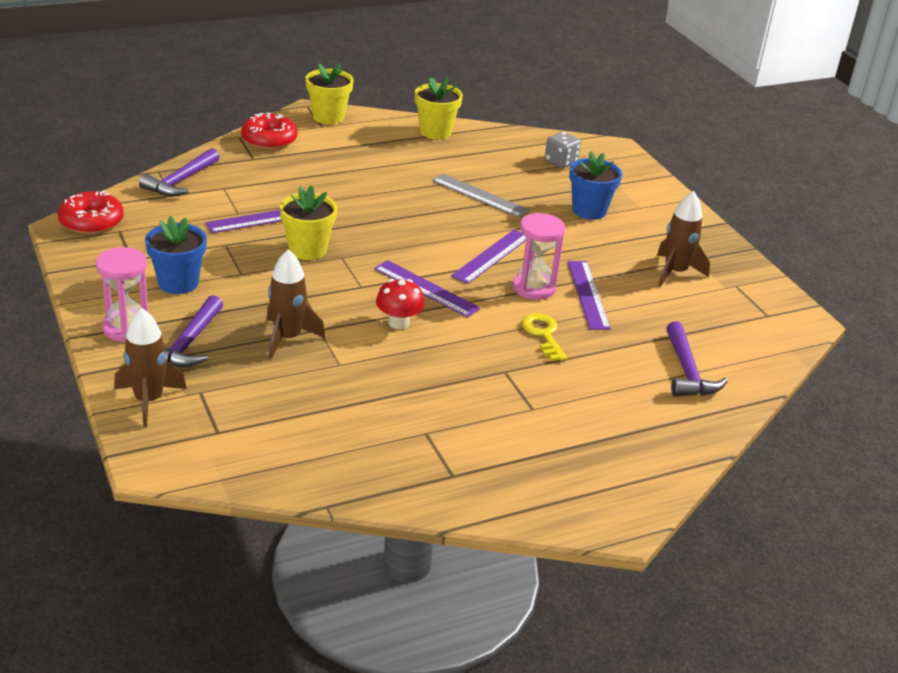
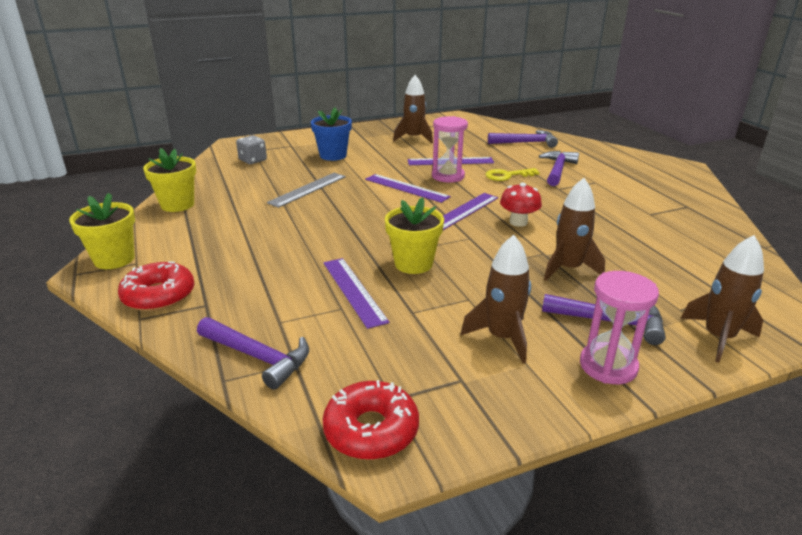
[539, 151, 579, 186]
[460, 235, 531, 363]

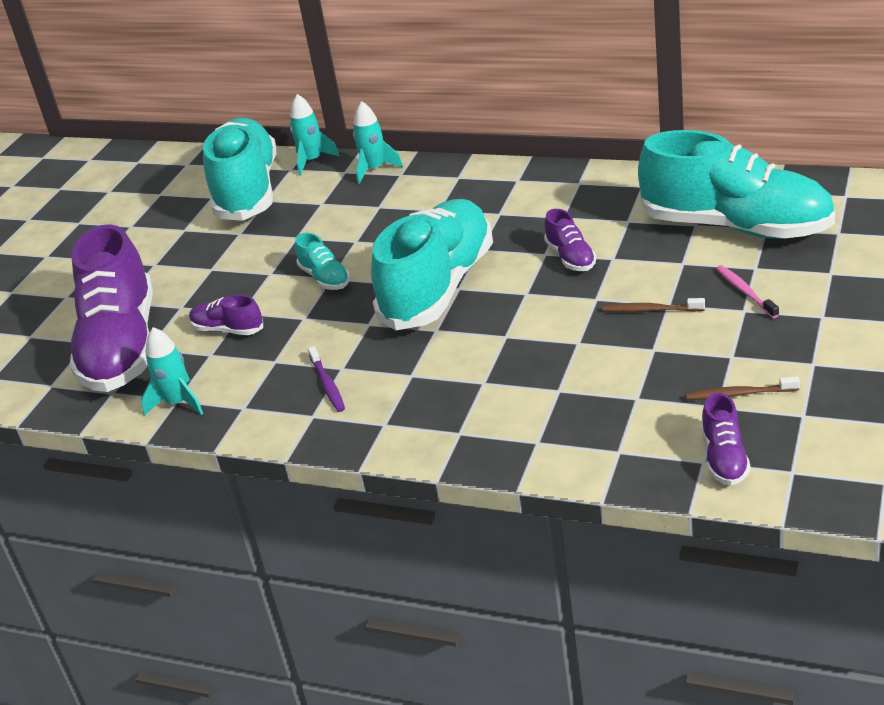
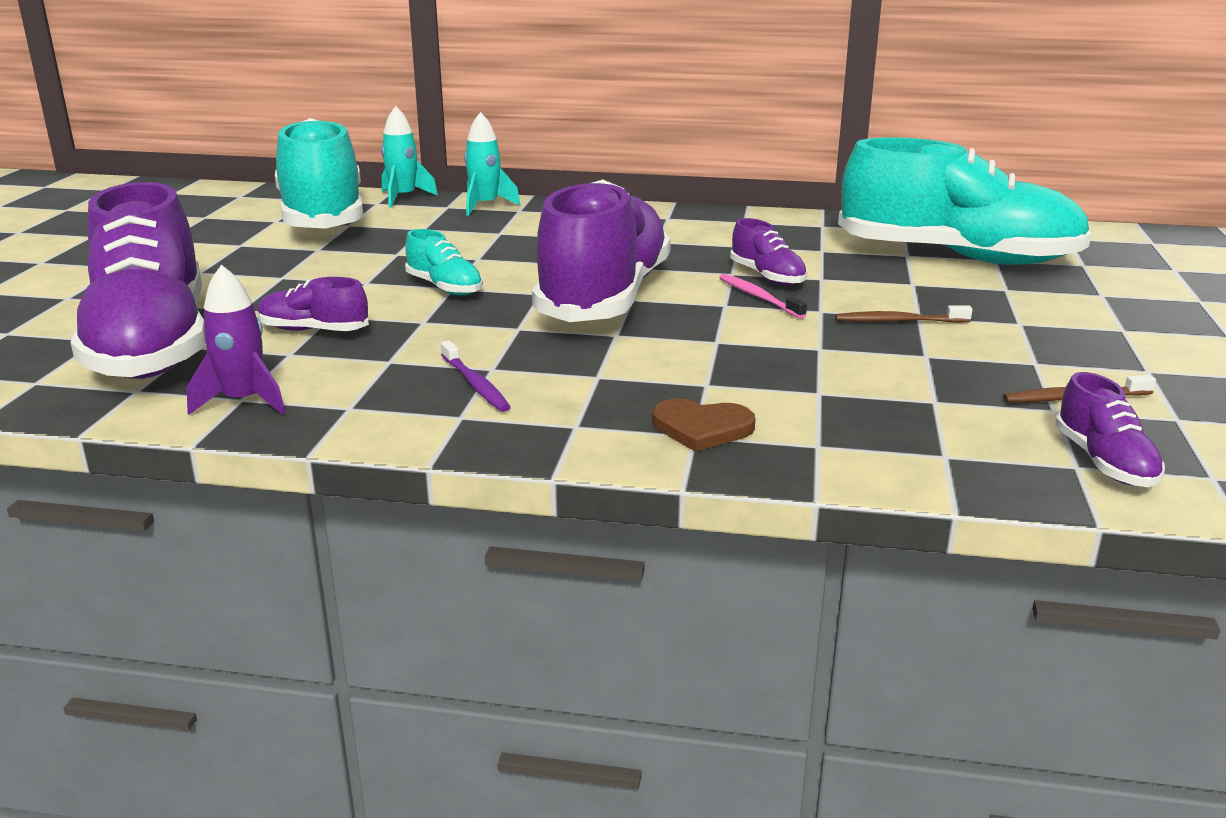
[652, 399, 755, 452]
[719, 274, 807, 318]
[187, 265, 286, 415]
[532, 180, 671, 322]

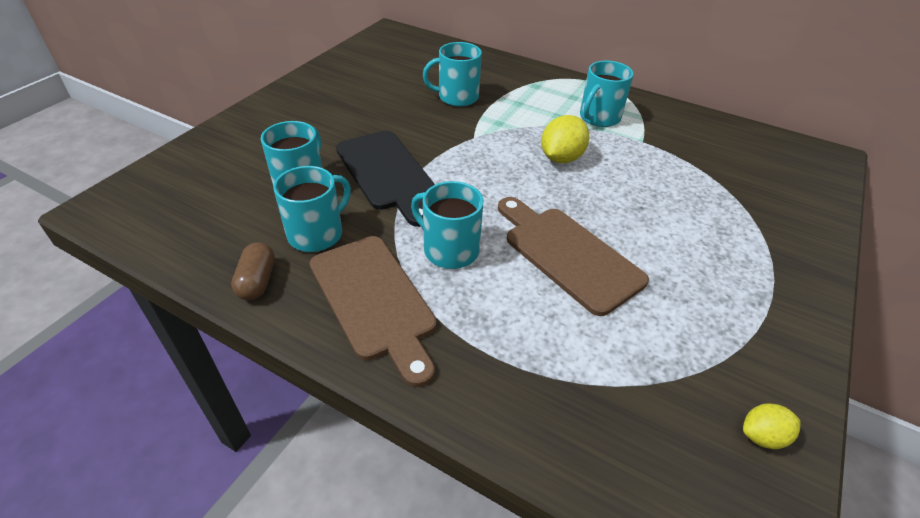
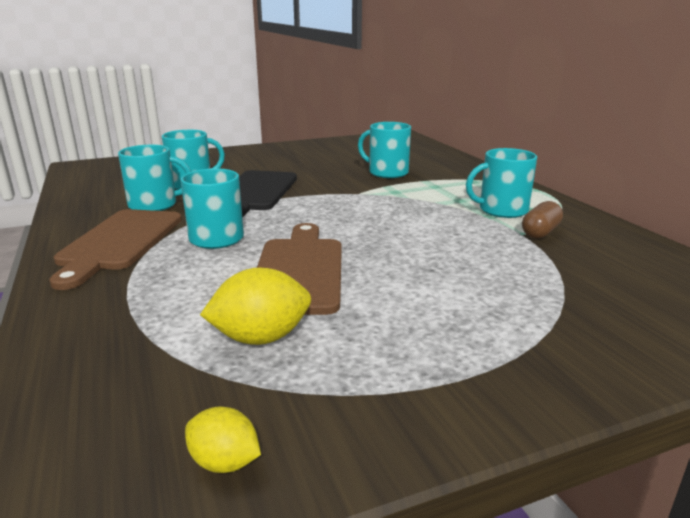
[522, 201, 563, 239]
[200, 267, 311, 345]

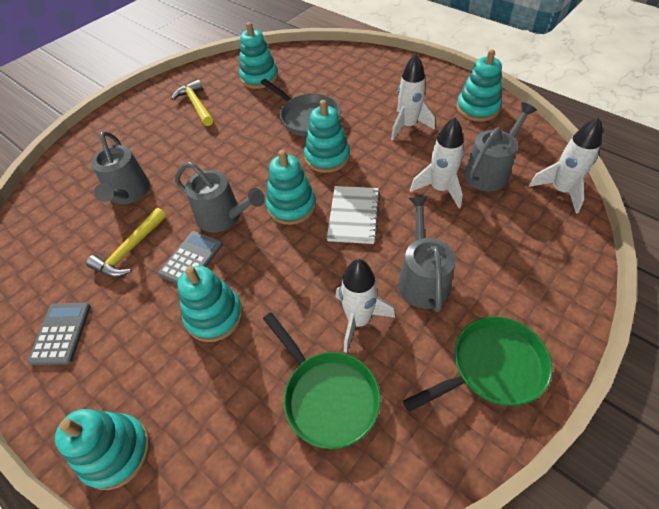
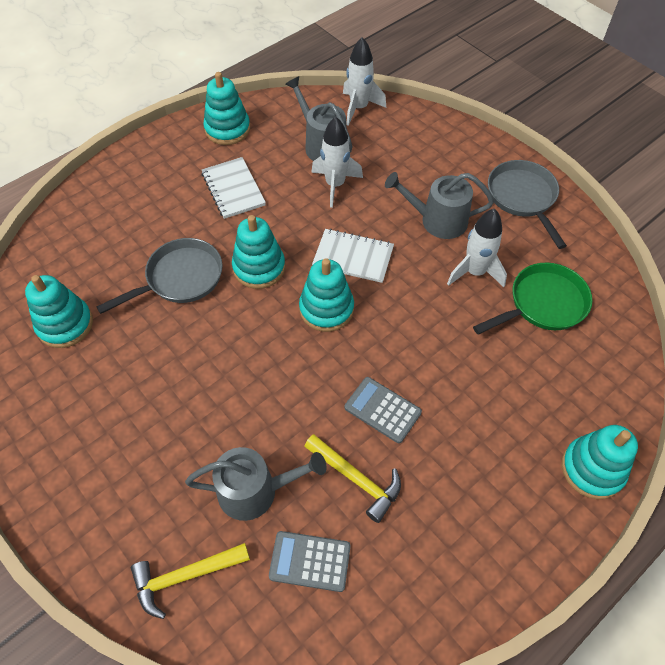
[175, 162, 265, 232] (first image)
[177, 266, 243, 342] (first image)
[269, 531, 351, 592]
[131, 543, 250, 619]
[202, 157, 266, 219]
[488, 160, 567, 249]

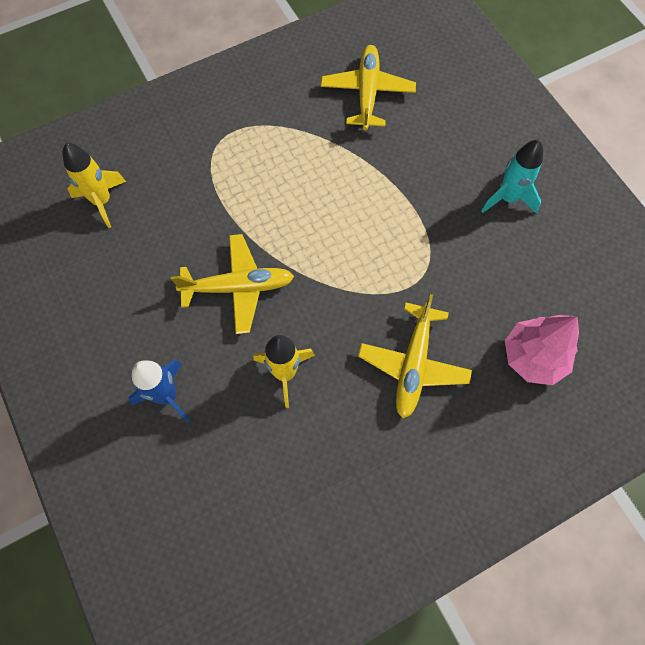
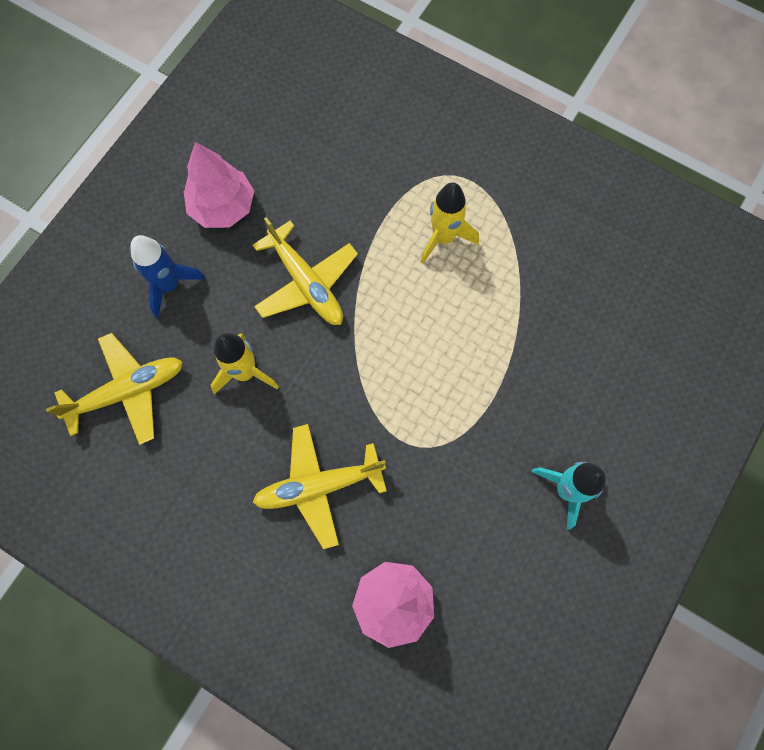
[184, 142, 254, 228]
[421, 182, 479, 264]
[46, 333, 183, 445]

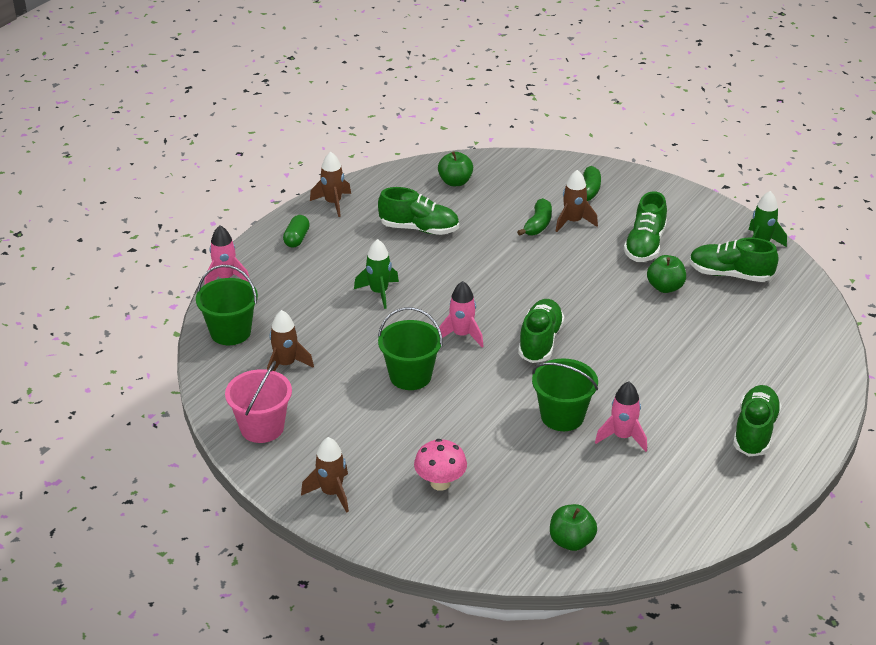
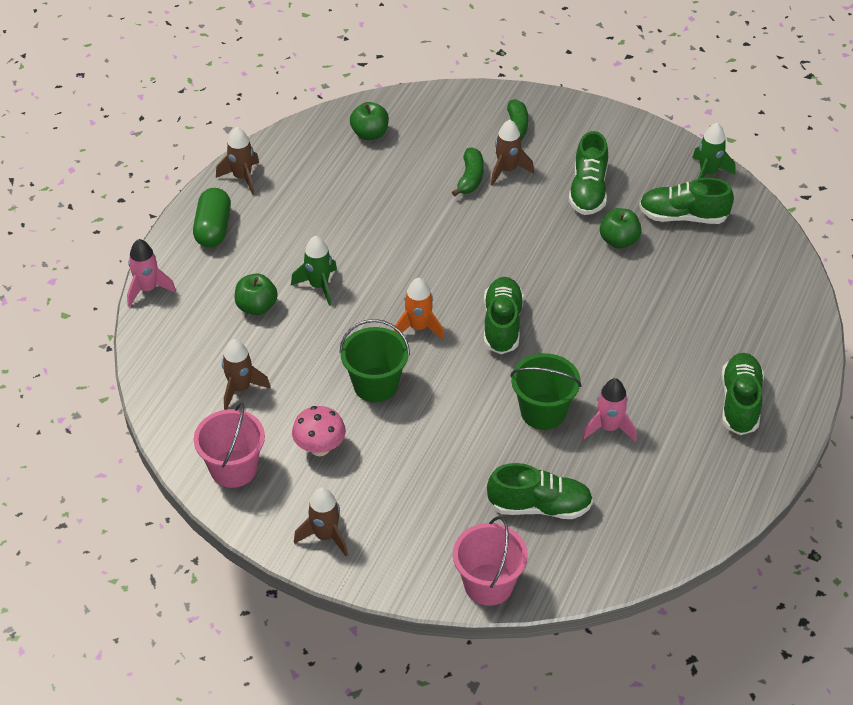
[196, 265, 258, 345] (first image)
[453, 516, 528, 606]
[487, 463, 593, 519]
[292, 406, 346, 456]
[235, 273, 278, 315]
[394, 278, 444, 340]
[193, 188, 231, 247]

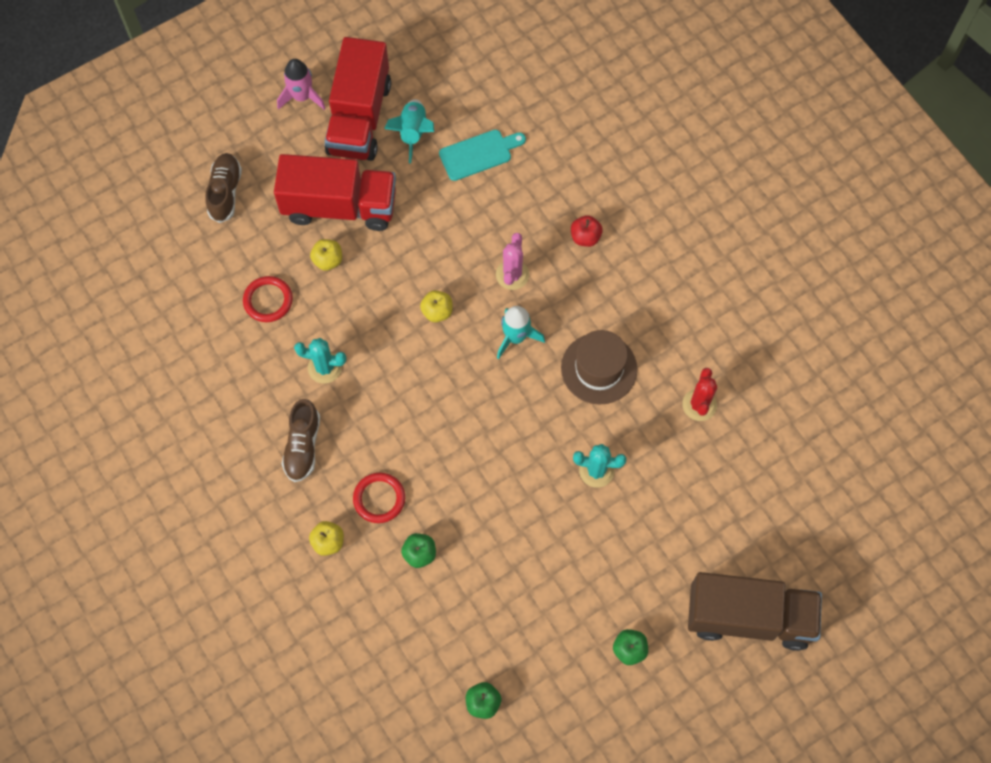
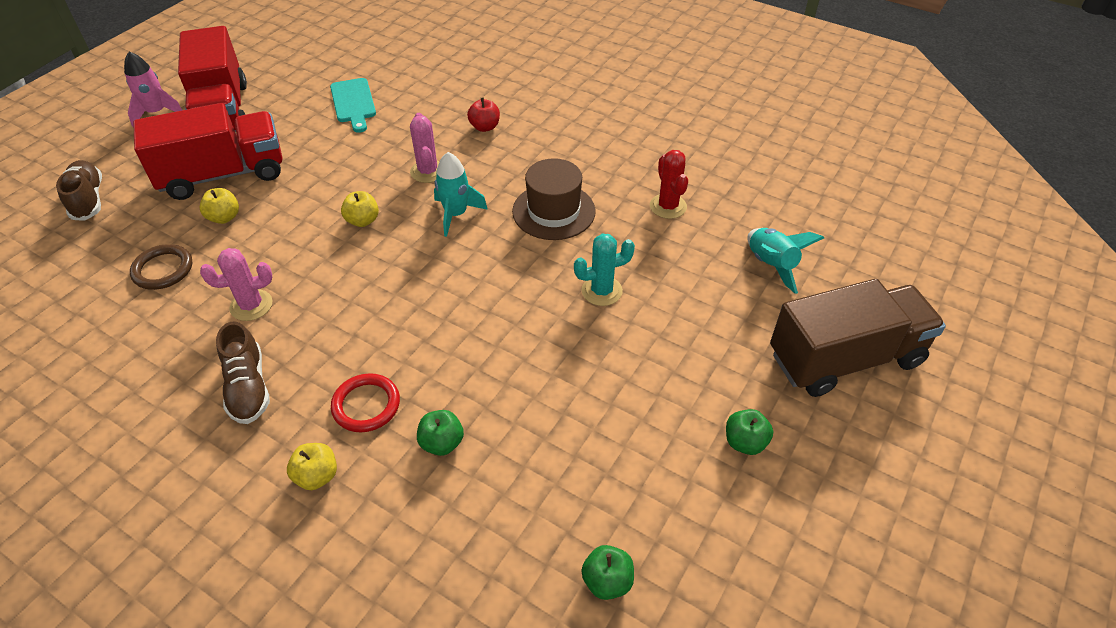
[747, 228, 824, 294]
[130, 244, 192, 290]
[200, 248, 273, 321]
[330, 78, 376, 133]

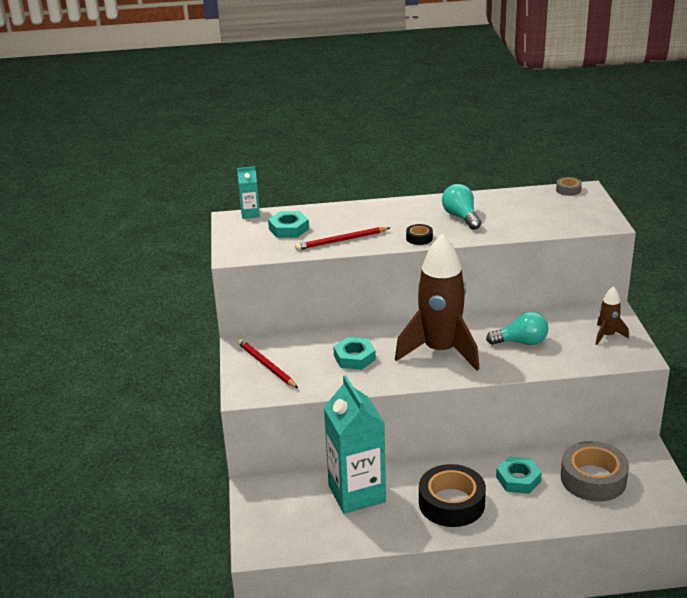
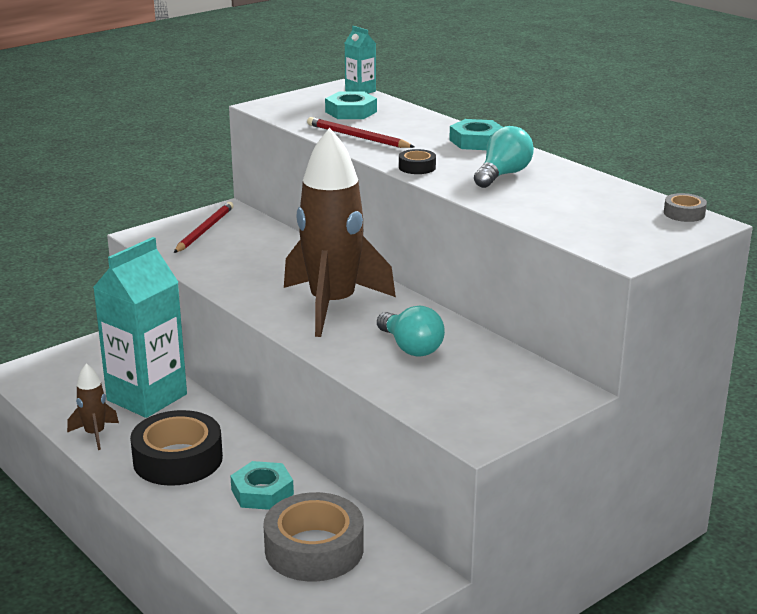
[449, 119, 502, 150]
[67, 363, 119, 450]

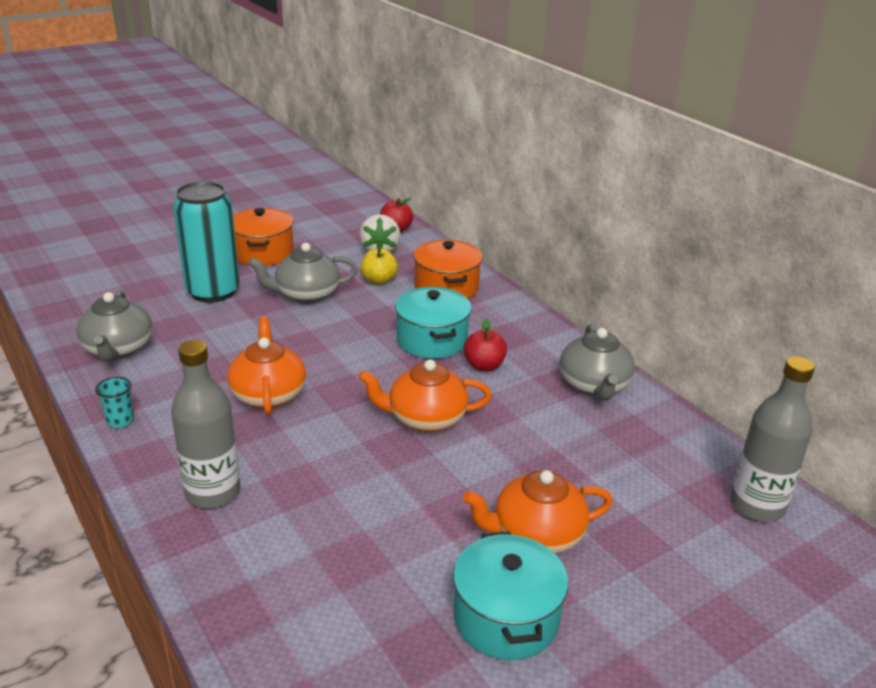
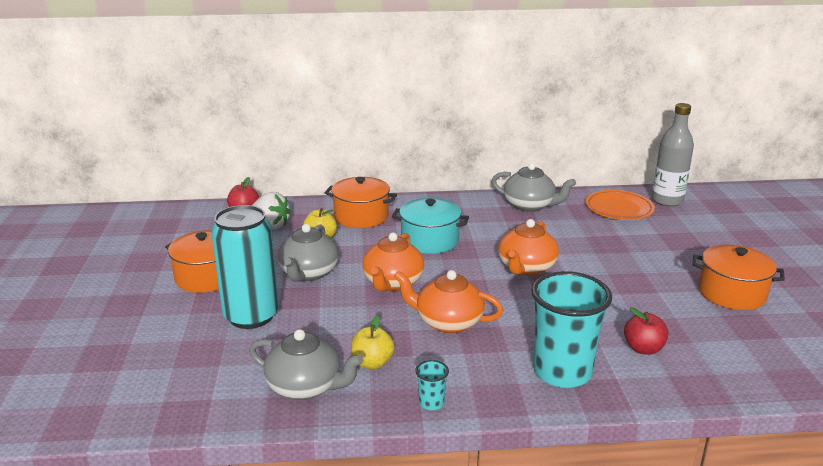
[351, 315, 395, 369]
[586, 190, 655, 220]
[362, 233, 424, 291]
[624, 307, 668, 355]
[531, 271, 612, 388]
[692, 244, 785, 310]

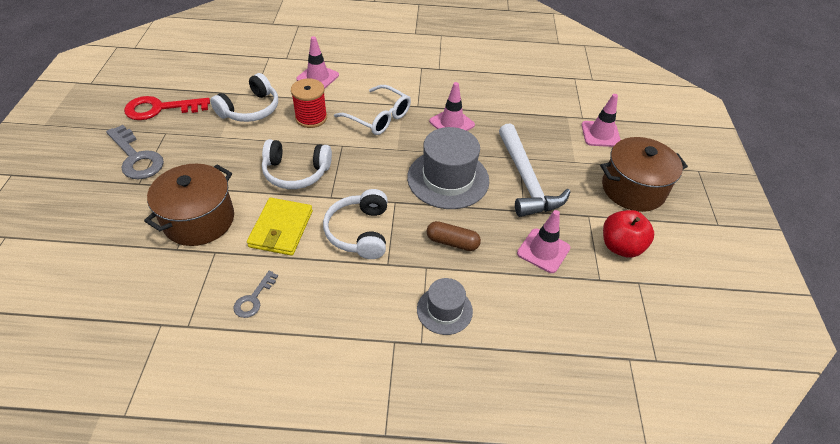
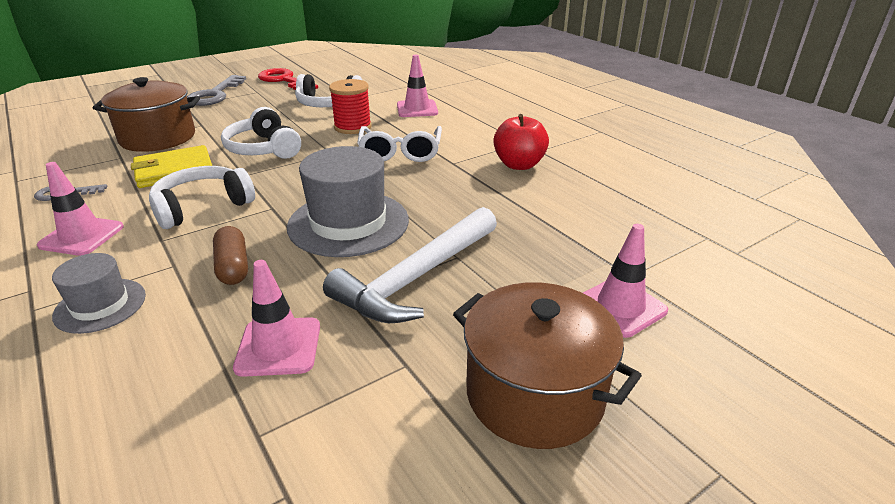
[37, 162, 124, 256]
[494, 114, 549, 170]

